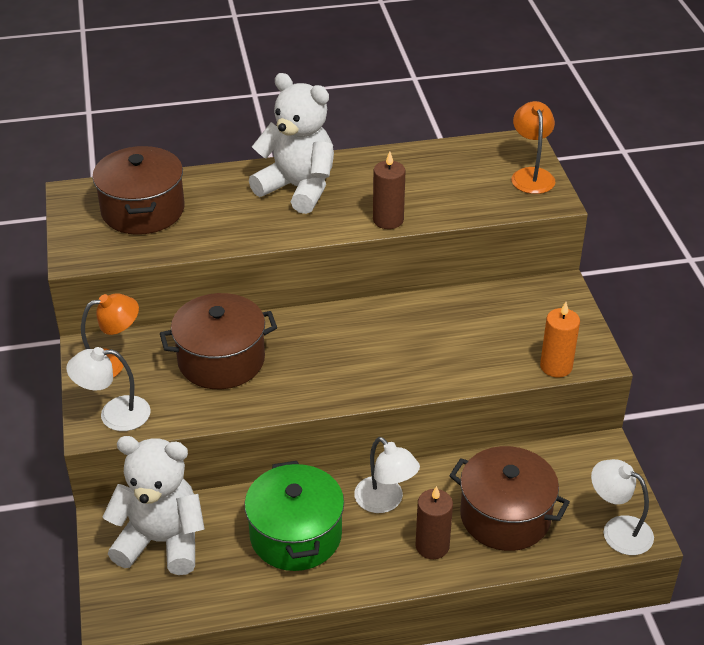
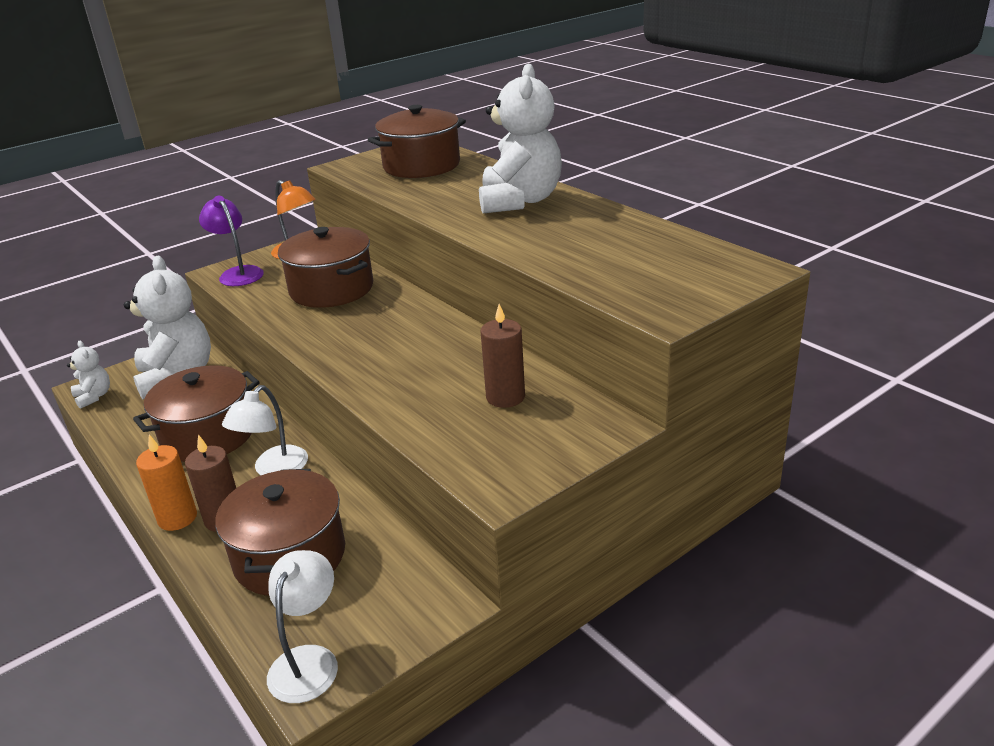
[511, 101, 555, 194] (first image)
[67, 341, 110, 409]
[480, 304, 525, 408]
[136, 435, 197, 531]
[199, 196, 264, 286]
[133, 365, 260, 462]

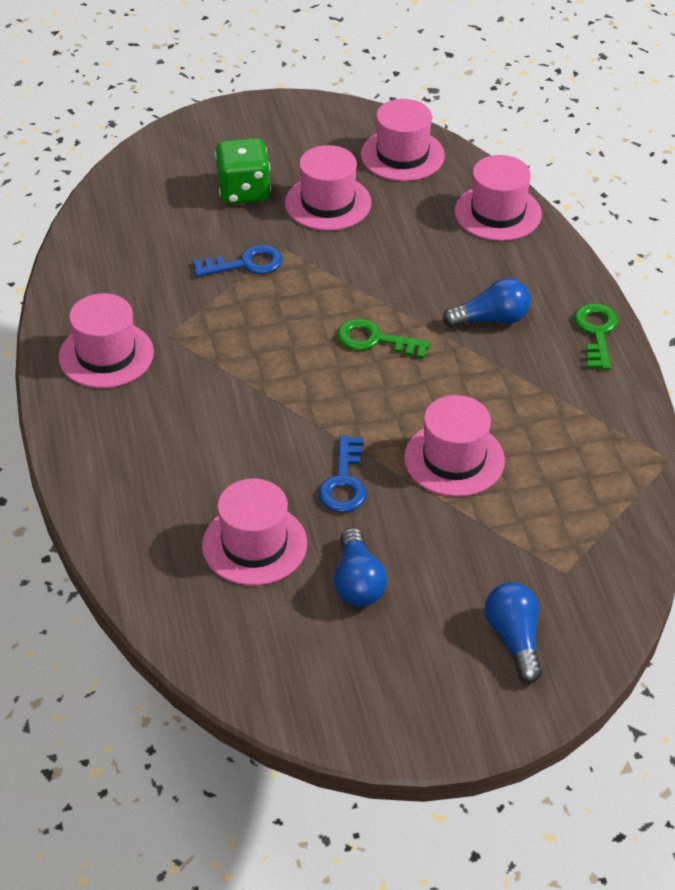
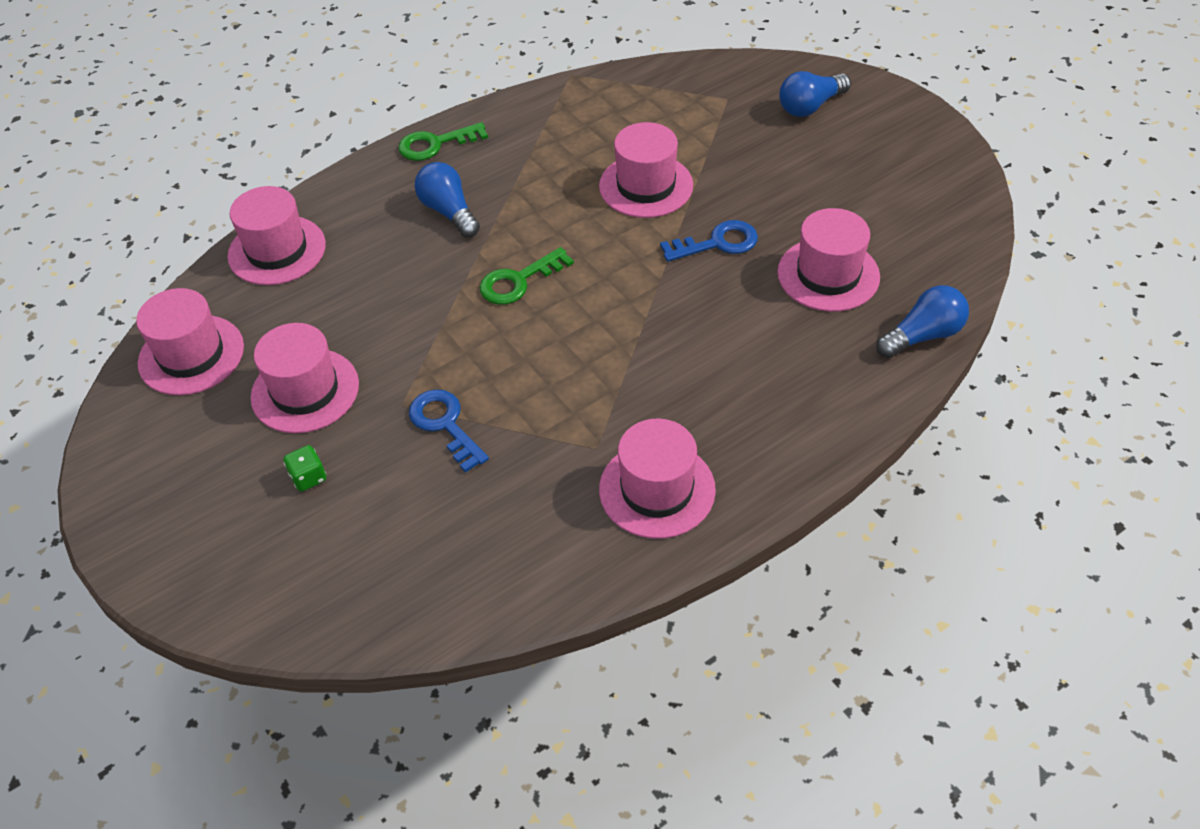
[876, 285, 969, 358]
[480, 247, 574, 305]
[283, 445, 326, 492]

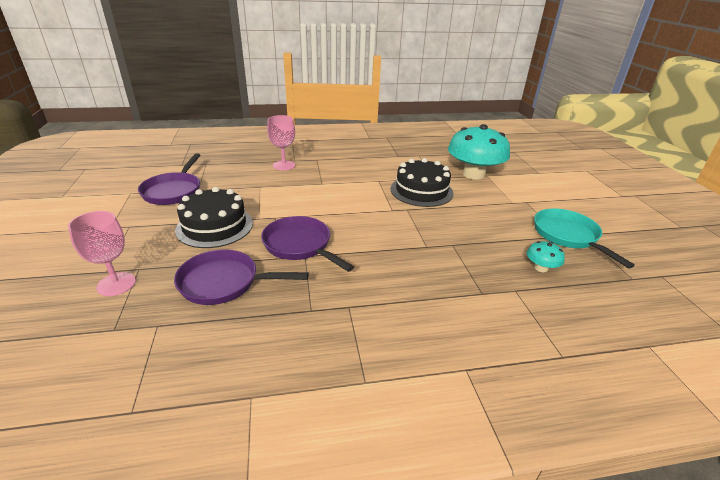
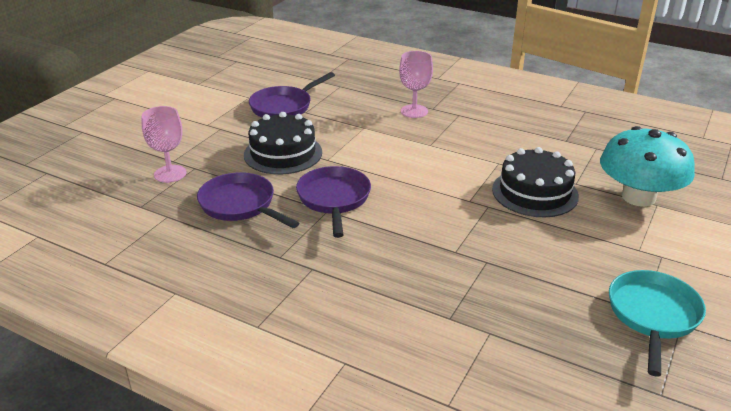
[527, 241, 565, 272] (first image)

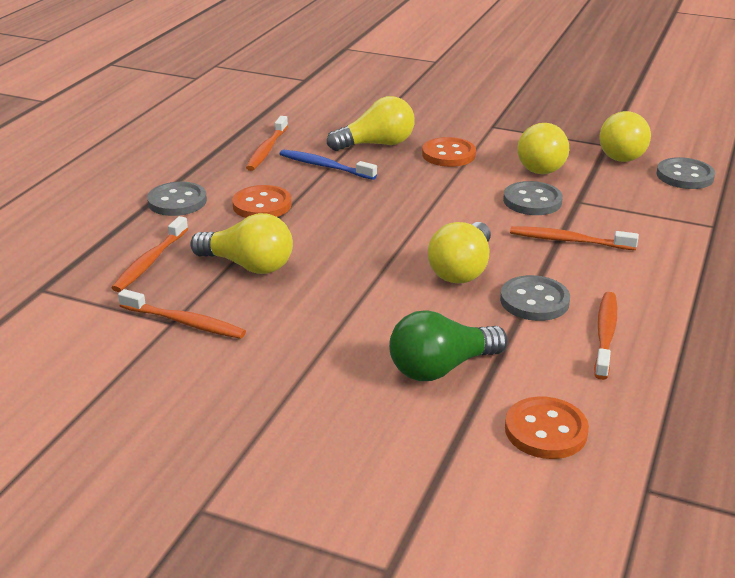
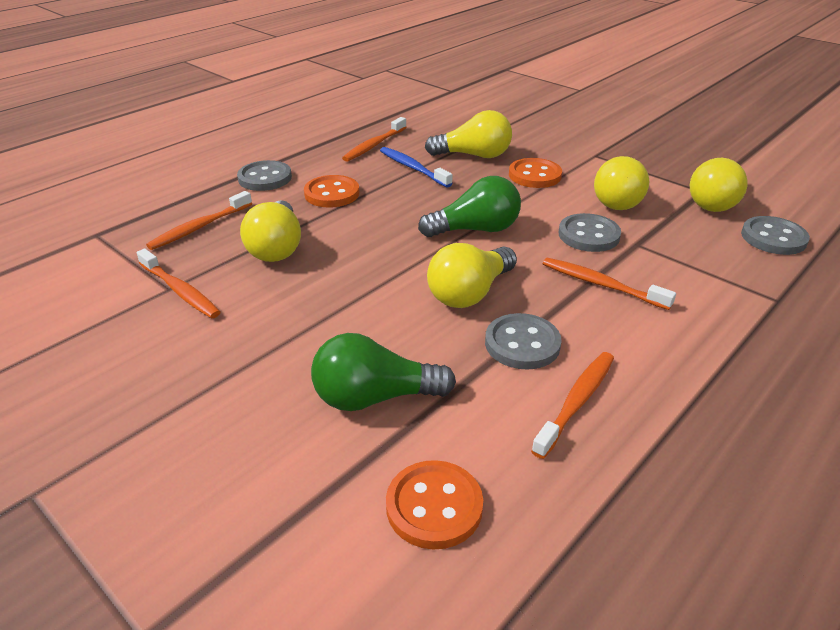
[418, 176, 521, 237]
[240, 200, 301, 262]

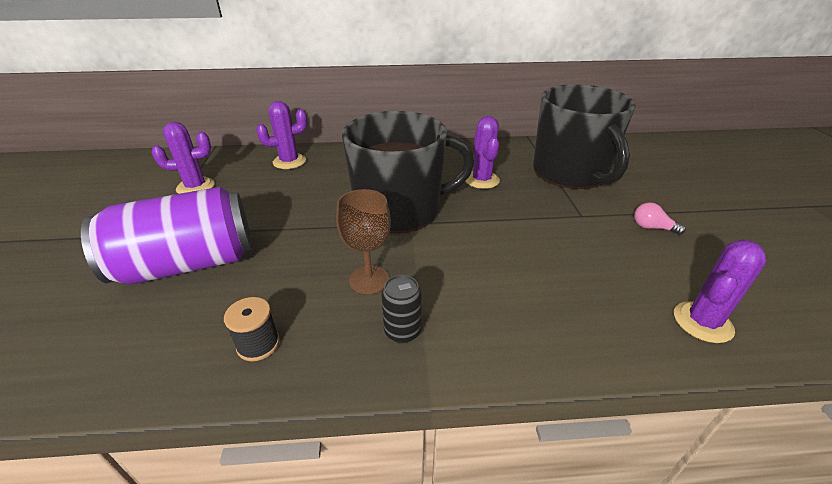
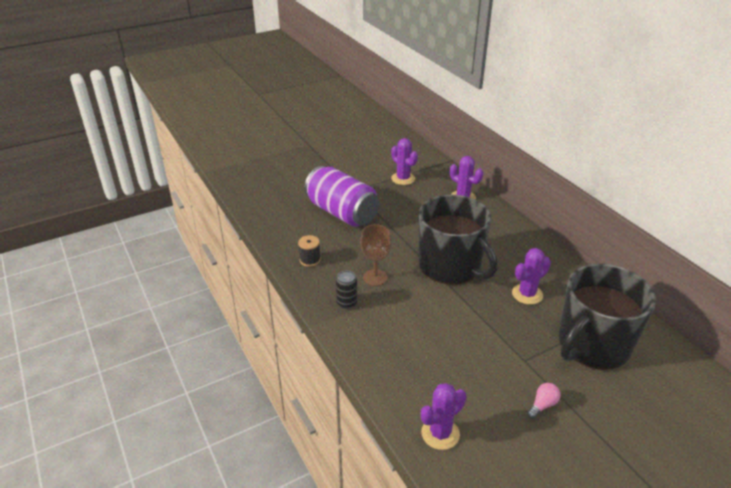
[527, 383, 561, 419]
[421, 383, 466, 450]

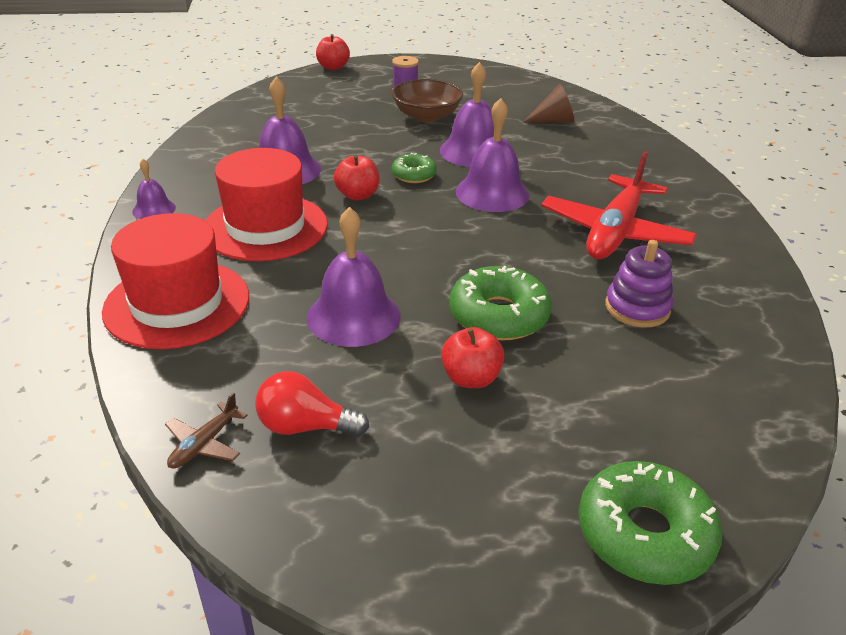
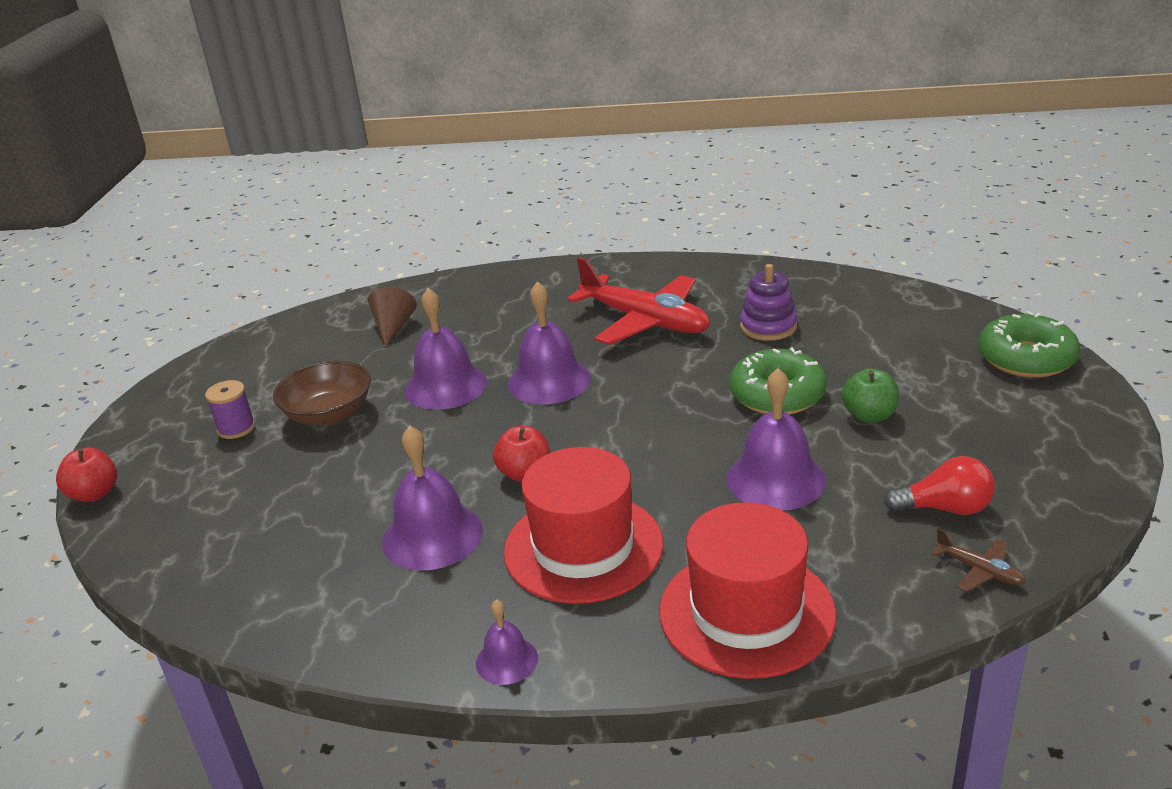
[392, 153, 437, 183] (first image)
[842, 368, 899, 423]
[884, 456, 995, 515]

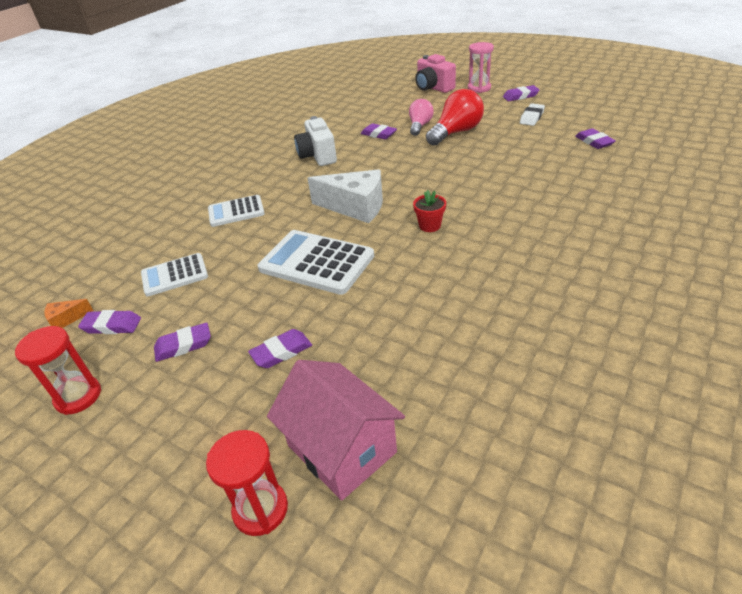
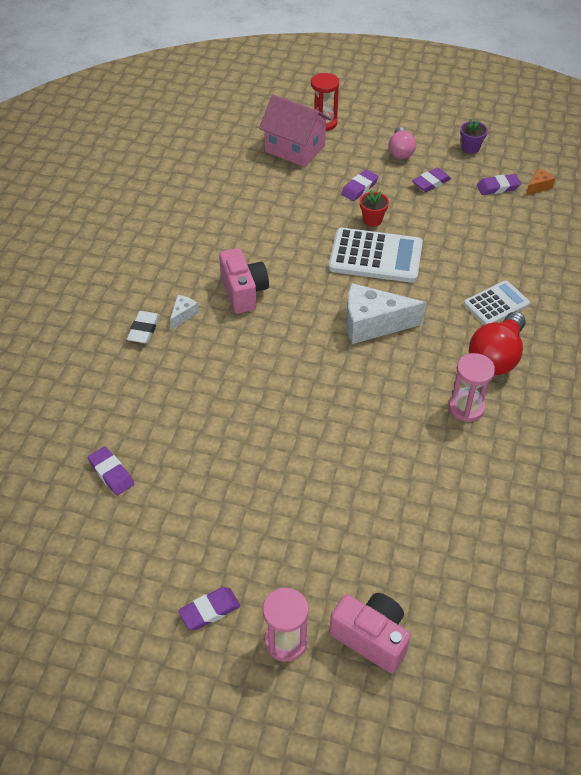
[141, 253, 208, 296] (first image)
[361, 123, 397, 139] (first image)
[170, 295, 199, 330]
[219, 248, 269, 314]
[389, 127, 416, 159]
[360, 190, 389, 227]
[469, 311, 526, 375]
[127, 311, 160, 343]
[460, 119, 488, 154]
[449, 353, 495, 422]

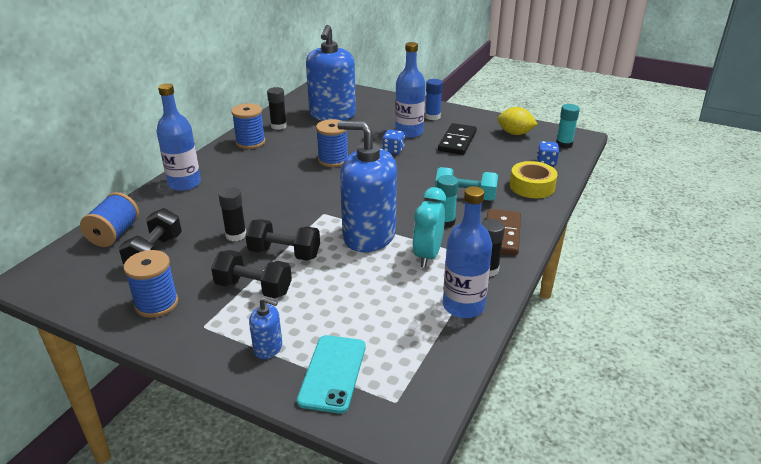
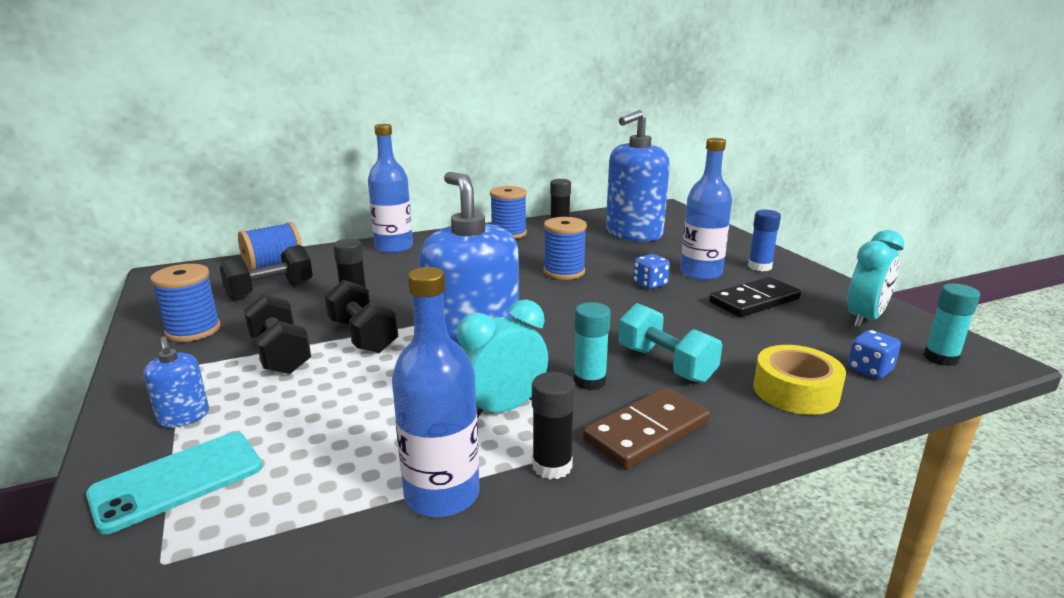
[847, 230, 904, 328]

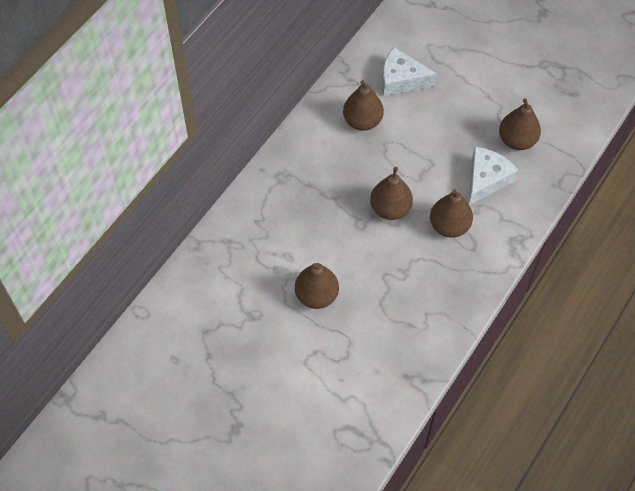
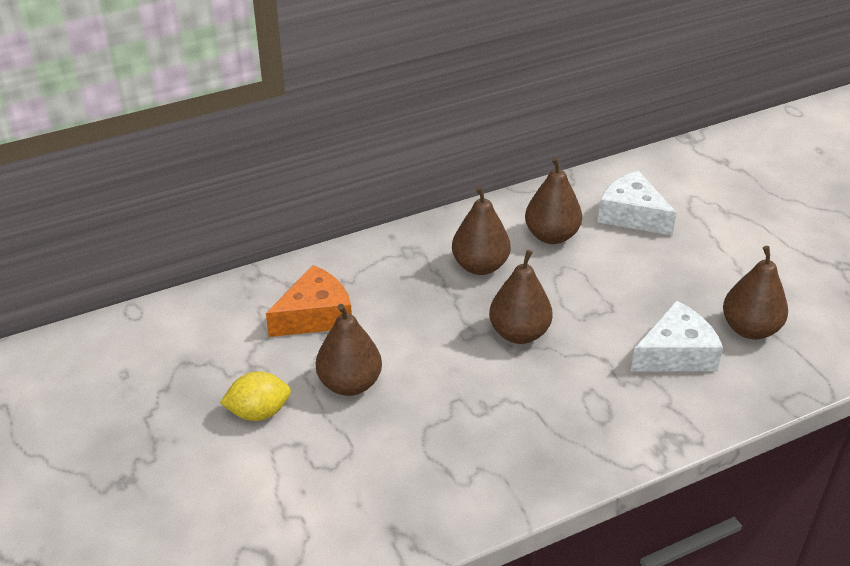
[220, 371, 291, 421]
[266, 265, 352, 337]
[452, 186, 511, 275]

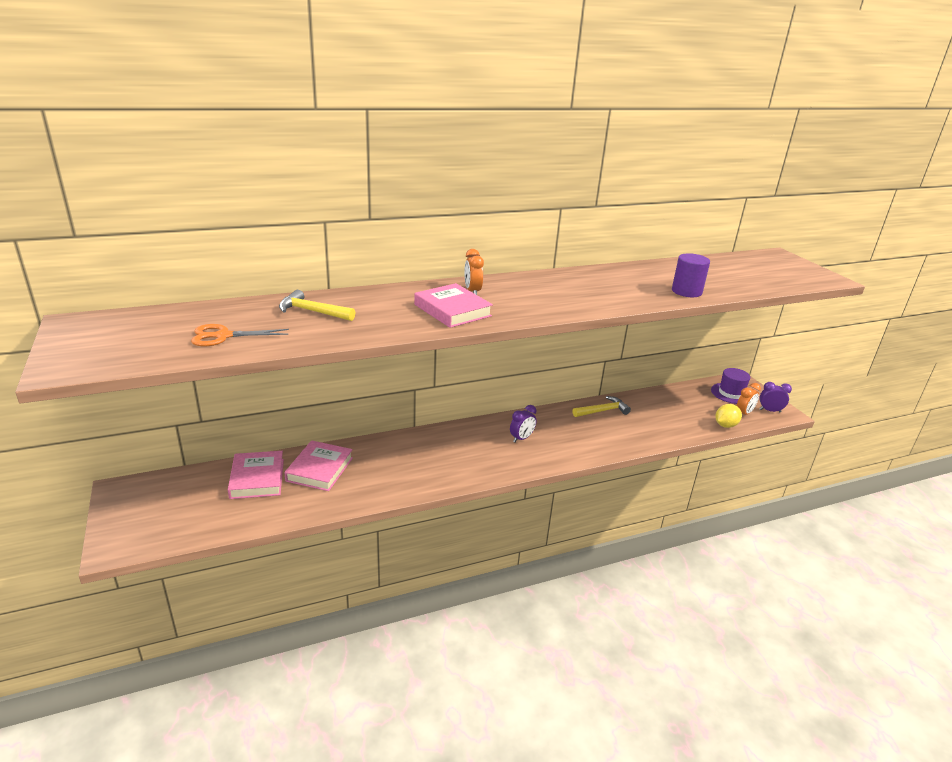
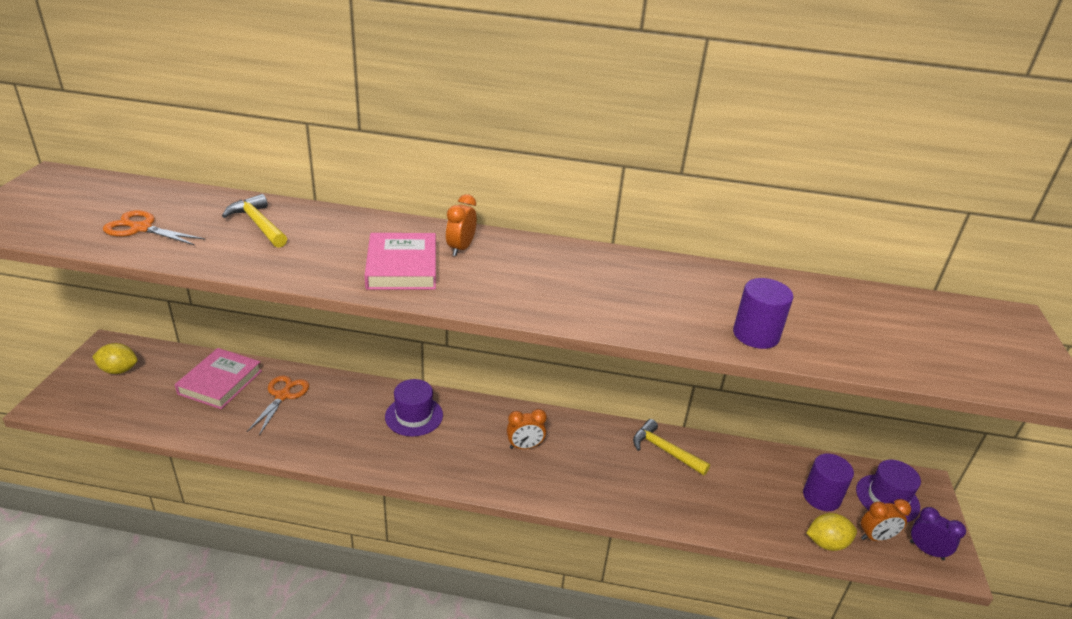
[92, 343, 138, 374]
[385, 379, 443, 436]
[803, 454, 854, 511]
[247, 376, 309, 435]
[507, 409, 547, 449]
[633, 419, 710, 475]

